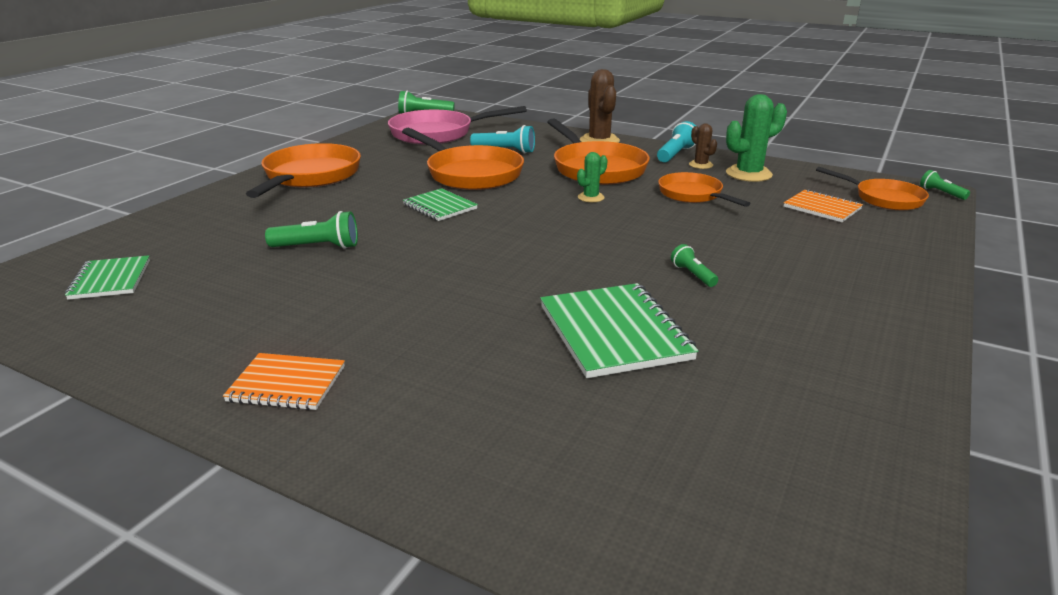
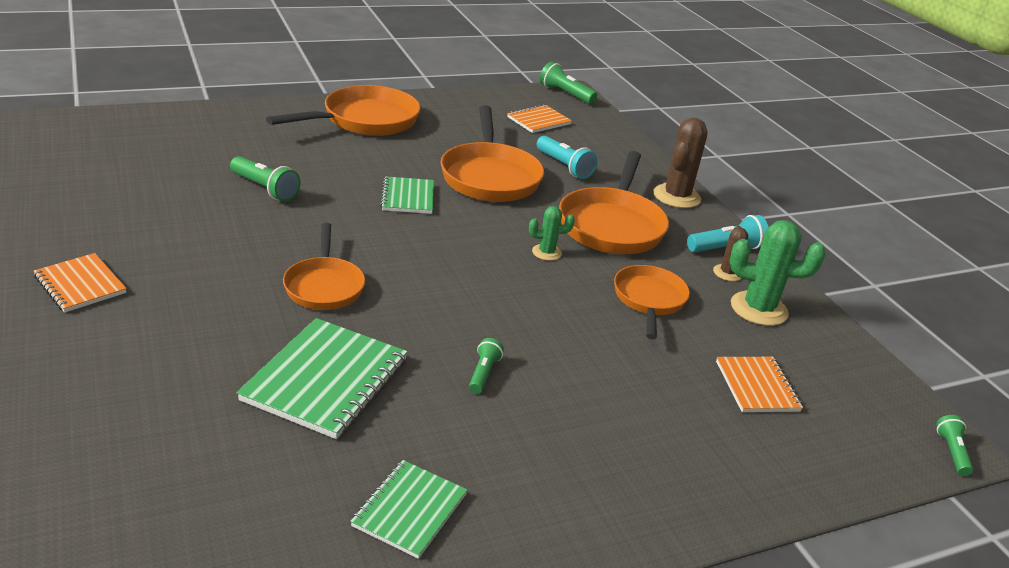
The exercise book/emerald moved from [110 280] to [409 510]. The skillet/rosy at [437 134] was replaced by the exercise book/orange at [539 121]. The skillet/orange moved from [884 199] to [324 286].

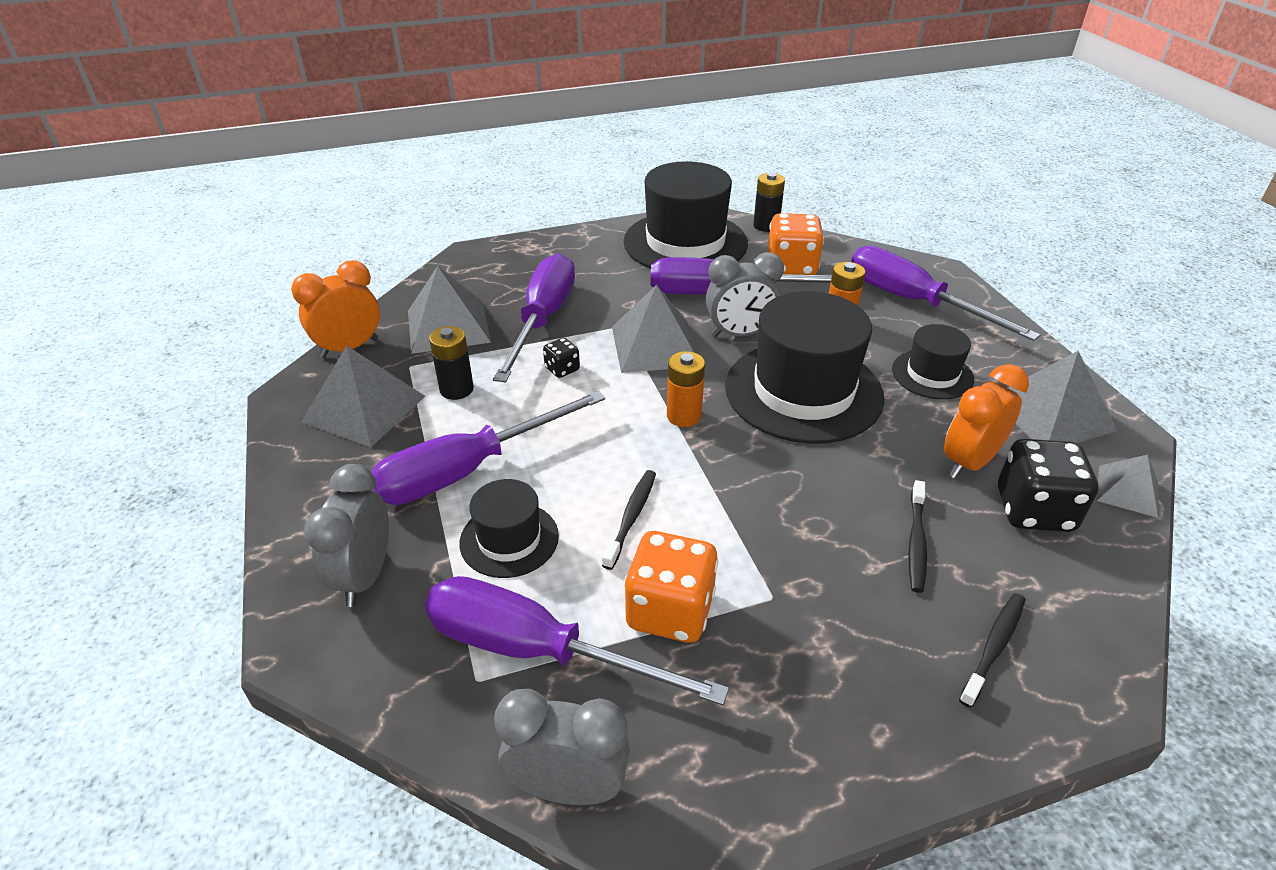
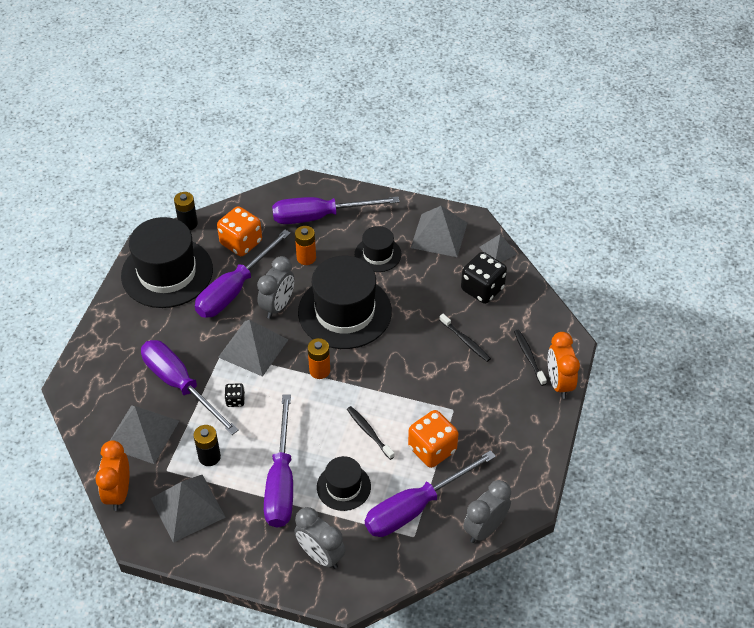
The clock/orange moved from [969 462] to [559 383].

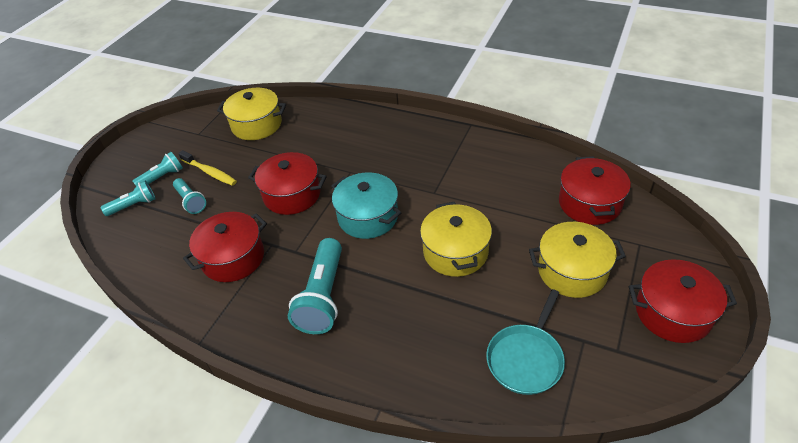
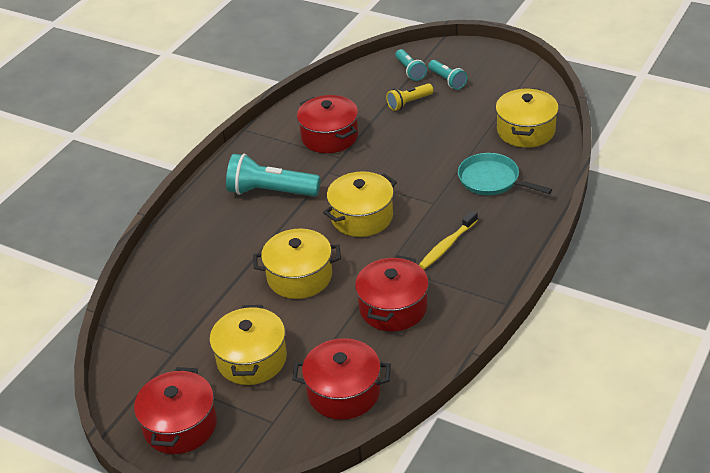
The flashlight/aqua at [191 201] became the flashlight/golden at [409 103]. The dental brush/golden moved from [210 172] to [447 245]. The cooking pot/scarlet moved from [292 195] to [393 308]. The cooking pot/aqua at [368 217] became the cooking pot/golden at [362 217]. The skillet/aqua moved from [526 359] to [492 180].

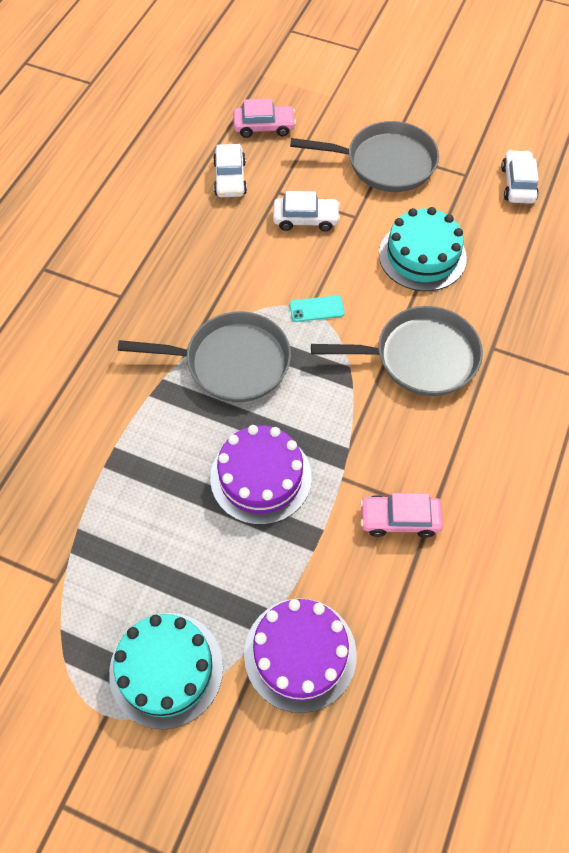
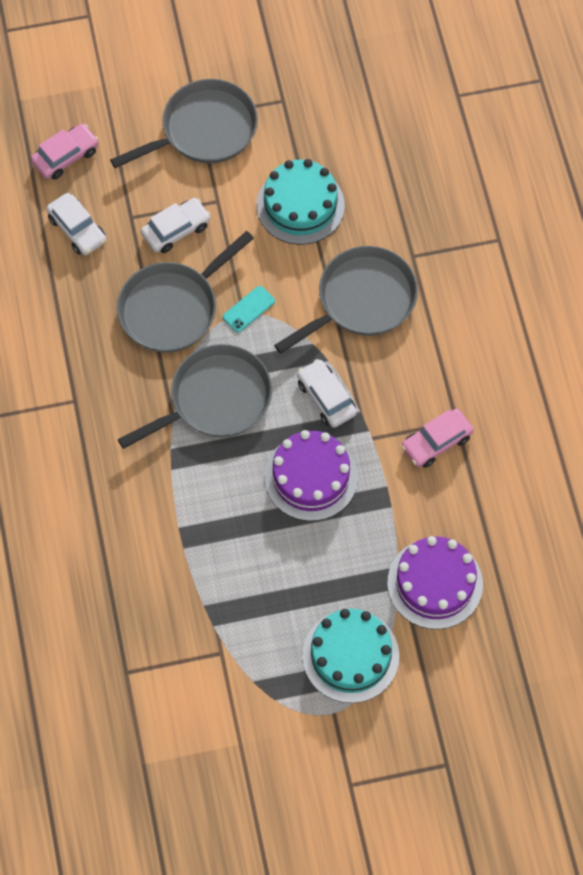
The car/white moved from [518 184] to [326 398]. The skillet/gray at [172 308] appeared.

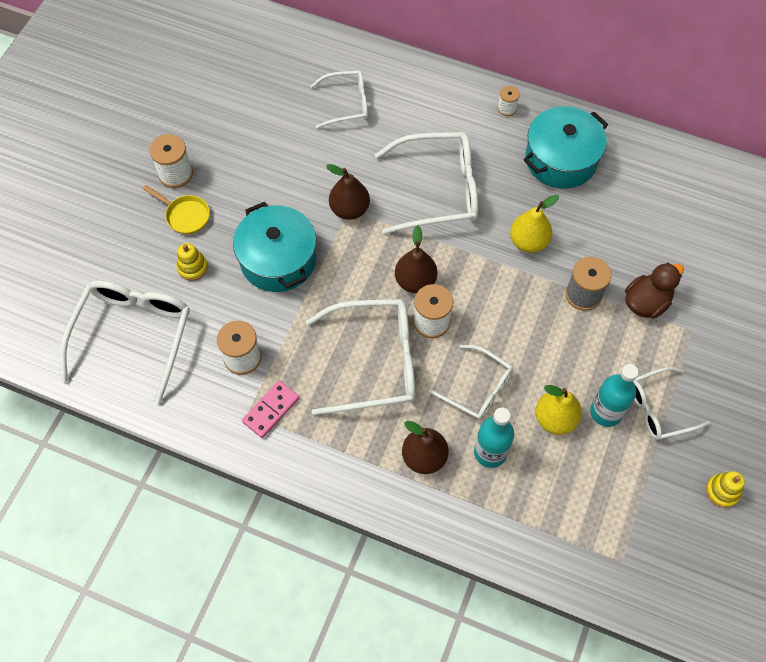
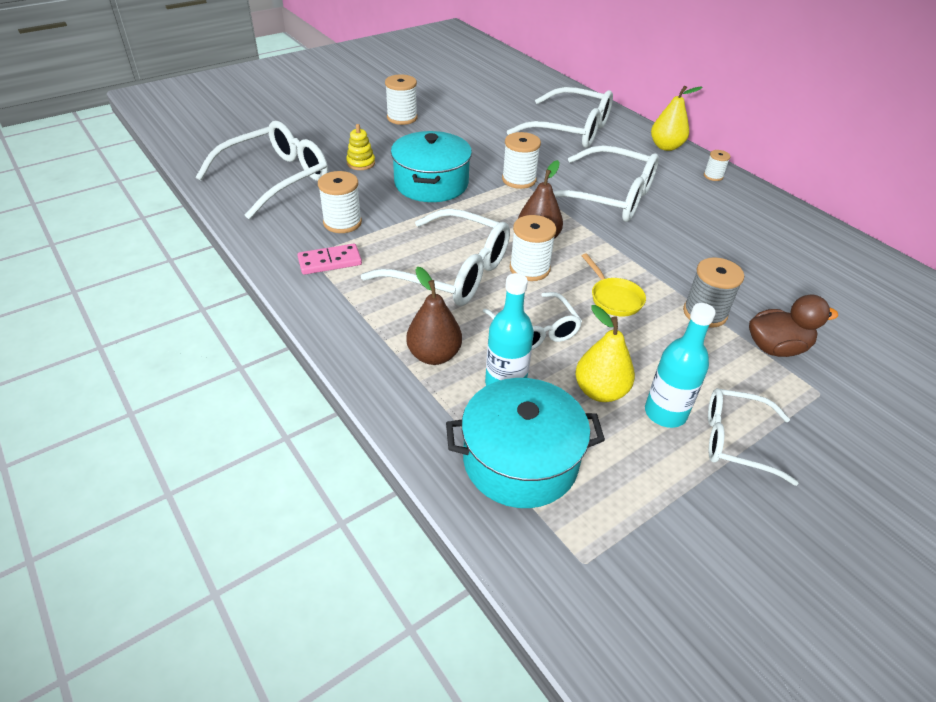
The skillet/golden moved from [185 215] to [614 298]. The eyeglasses/white at [346 104] changed to 1.69 times the size. The pear fruit/dark brown at [349 209] was replaced by the spool/white at [519 180]. The pear fruit/golden moved from [528 242] to [666 147]. The cooking pot/aqua moved from [561 159] to [520 460]. The stacking rings/golden at [722 491] disappeared.

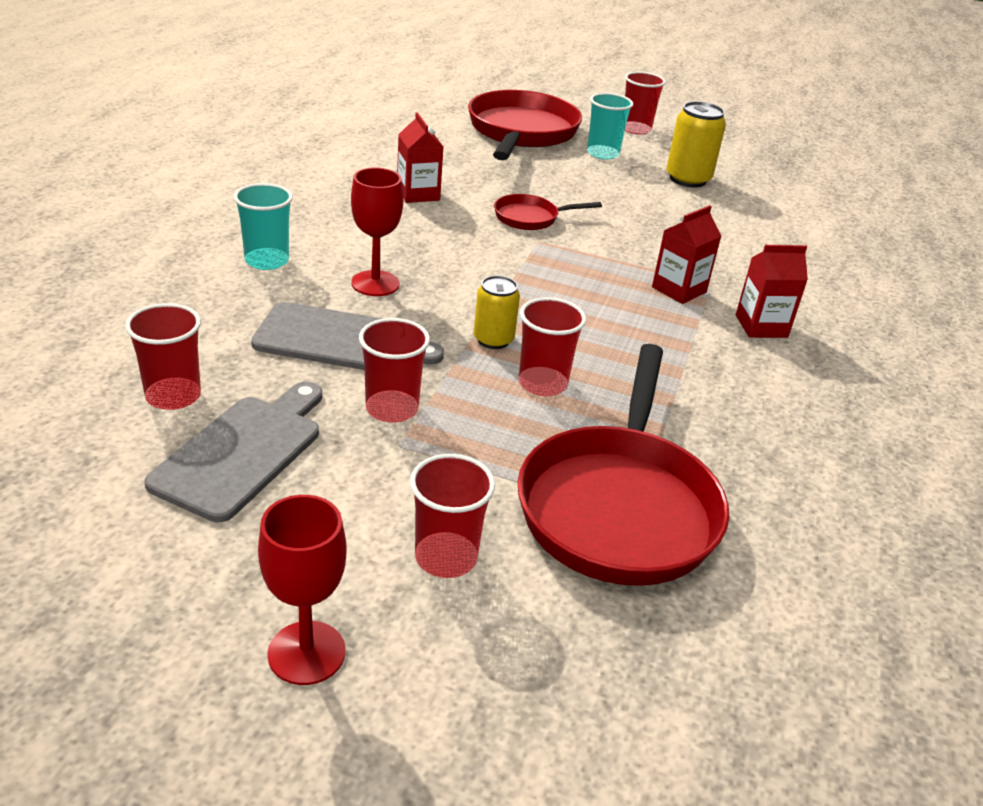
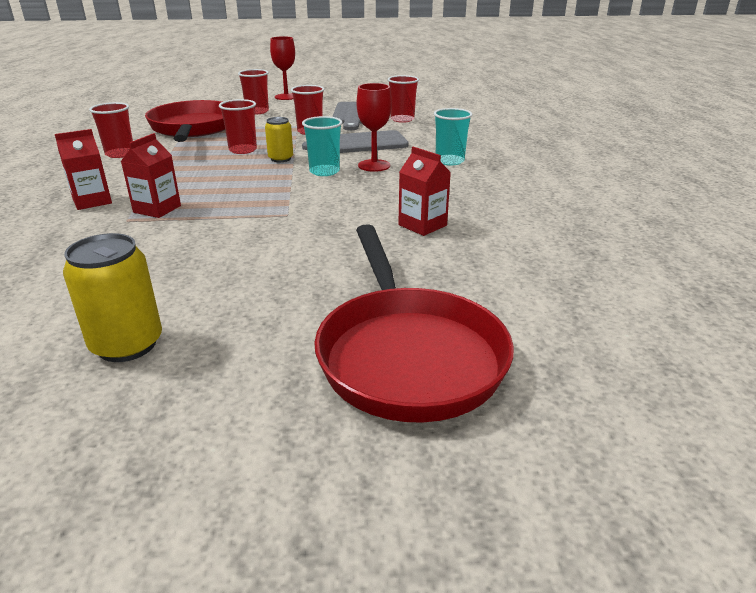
The skillet/scarlet at [530 218] disappeared. The tumbler/aqua moved from [602 154] to [324 171]. The tumbler/scarlet moved from [635 129] to [120 154].

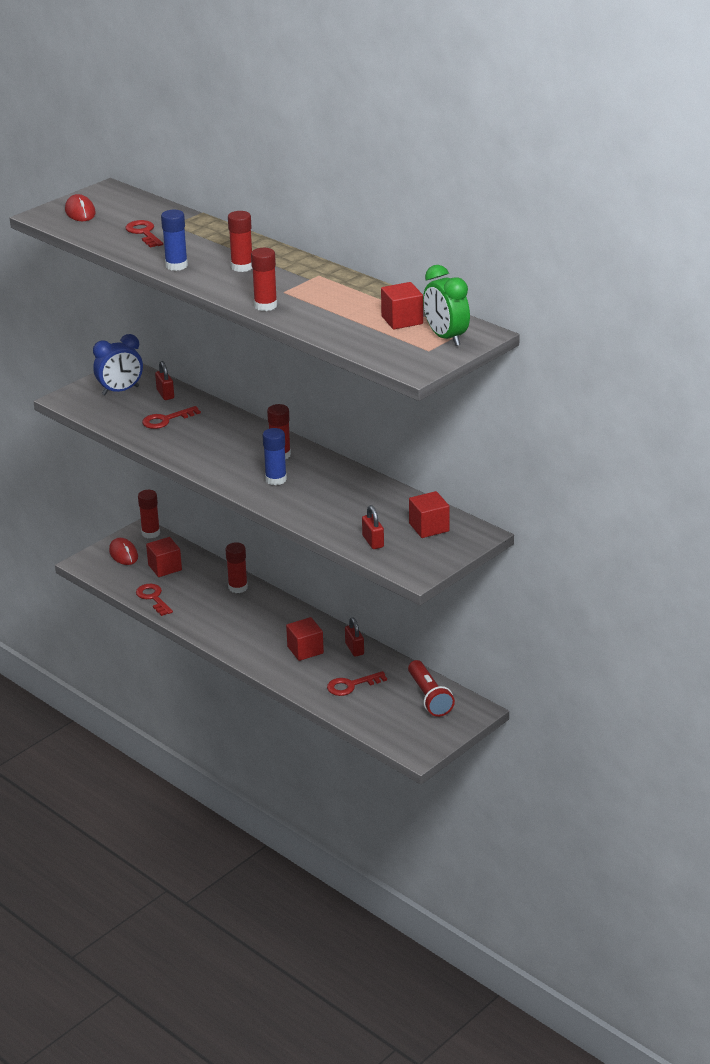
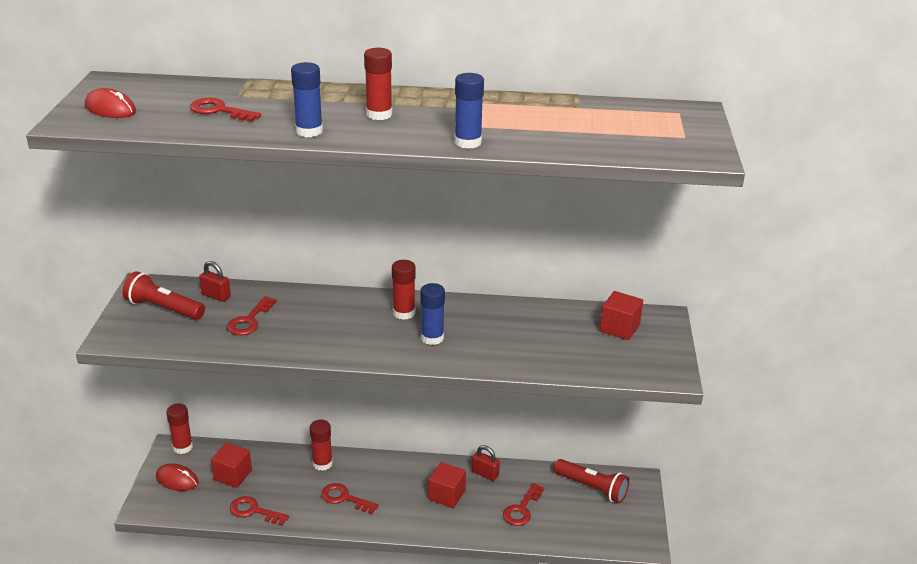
The clock/royal blue at [120 391] was replaced by the flashlight/scarlet at [164 308]. The glue/scarlet at [265 306] became the glue/royal blue at [468 142]. The small lock/scarlet at [373 541] disappeared. The block/scarlet at [402 320] disappeared. The clock/emerald at [446 337] disappeared. The latchkey/scarlet at [344 498] appeared.

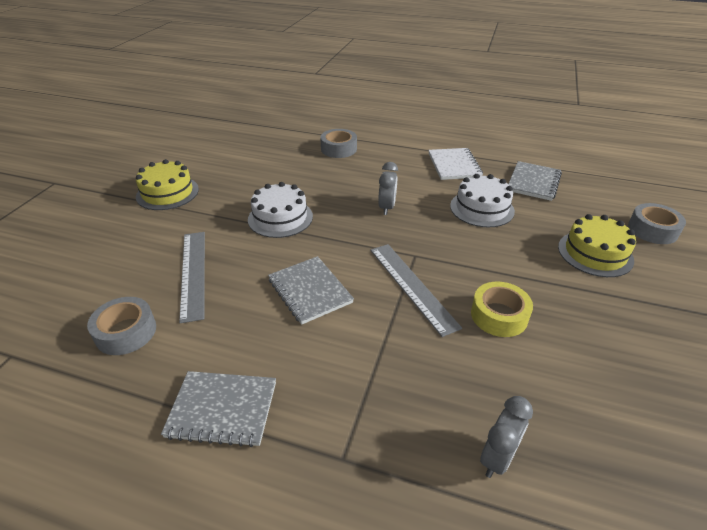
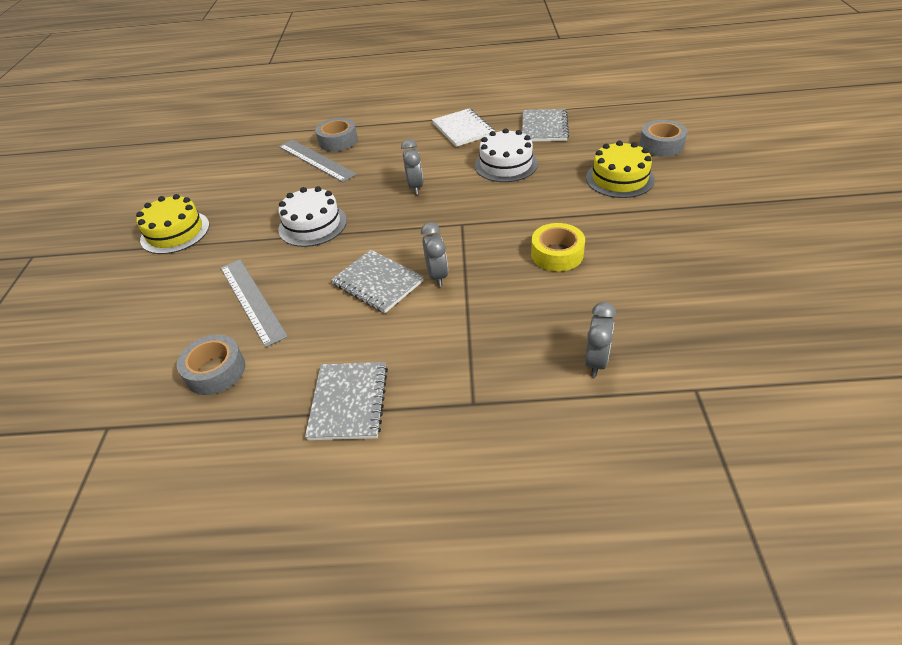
The exercise book/gray at [222 409] turned 75 degrees counterclockwise. The measuring stick/gray moved from [411 286] to [316 160]. The clock/gray at [437 276] appeared.

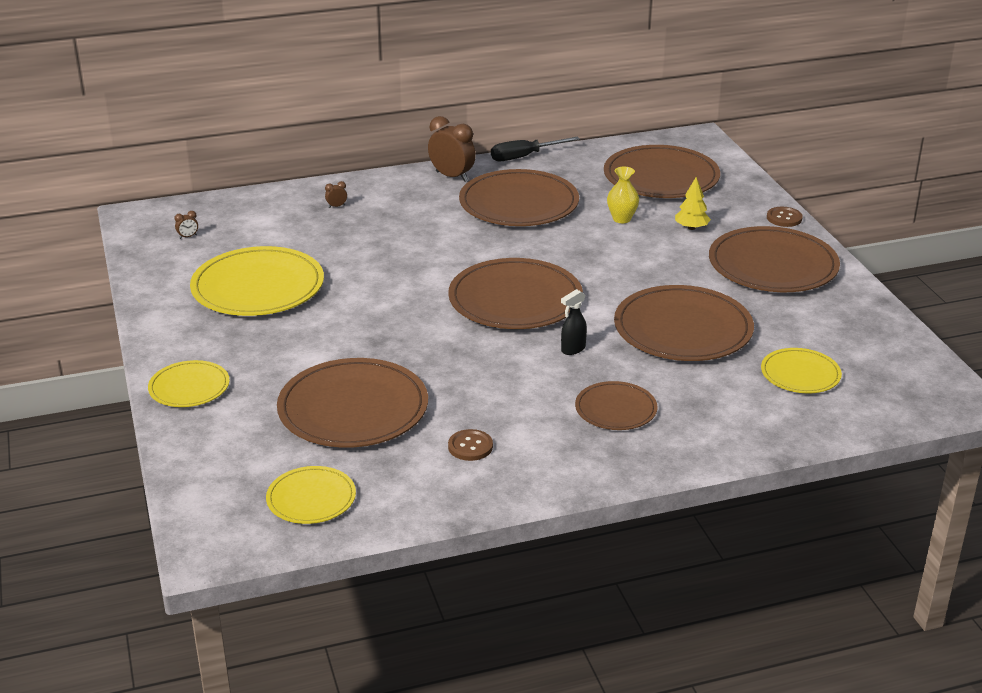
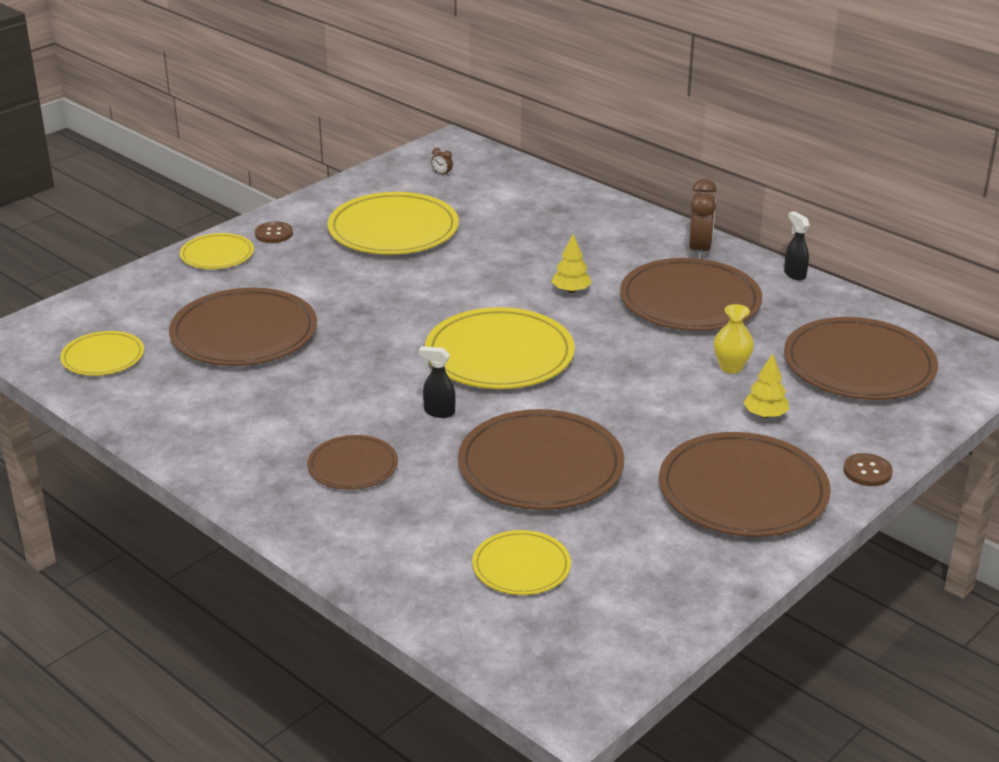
The clock/dark brown at [336 206] disappeared. The plate/dark brown at [515 299] became the plate/golden at [499 354]. The shirt button/dark brown moved from [470 446] to [274 234]. The flat screwdriver/ebony at [524 157] was replaced by the spray cleaner/ebony at [794 274]. The fir tree/golden at [571 290] appeared.

